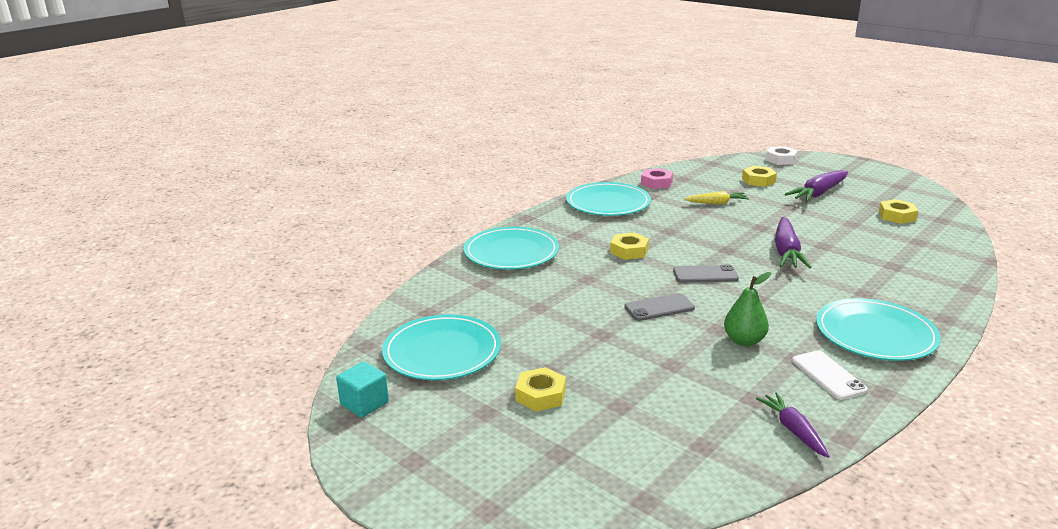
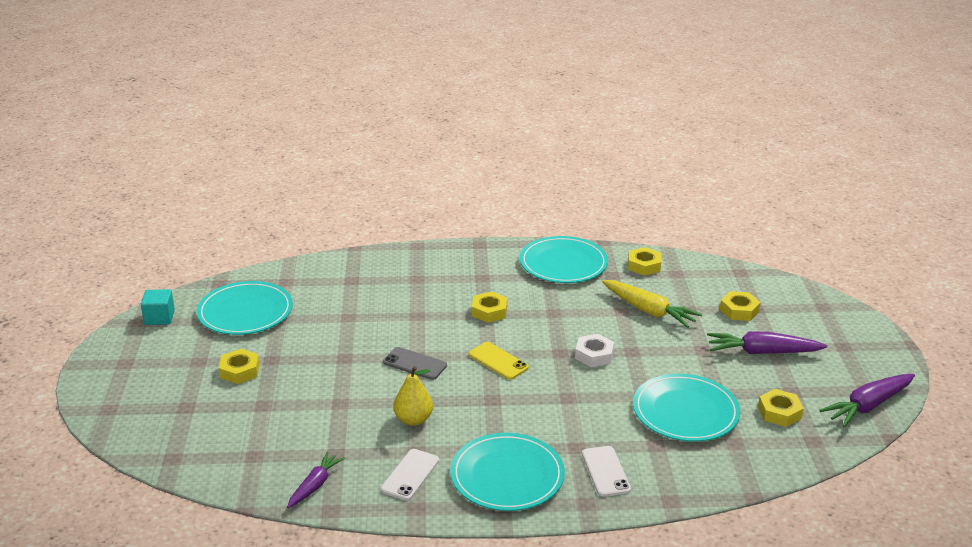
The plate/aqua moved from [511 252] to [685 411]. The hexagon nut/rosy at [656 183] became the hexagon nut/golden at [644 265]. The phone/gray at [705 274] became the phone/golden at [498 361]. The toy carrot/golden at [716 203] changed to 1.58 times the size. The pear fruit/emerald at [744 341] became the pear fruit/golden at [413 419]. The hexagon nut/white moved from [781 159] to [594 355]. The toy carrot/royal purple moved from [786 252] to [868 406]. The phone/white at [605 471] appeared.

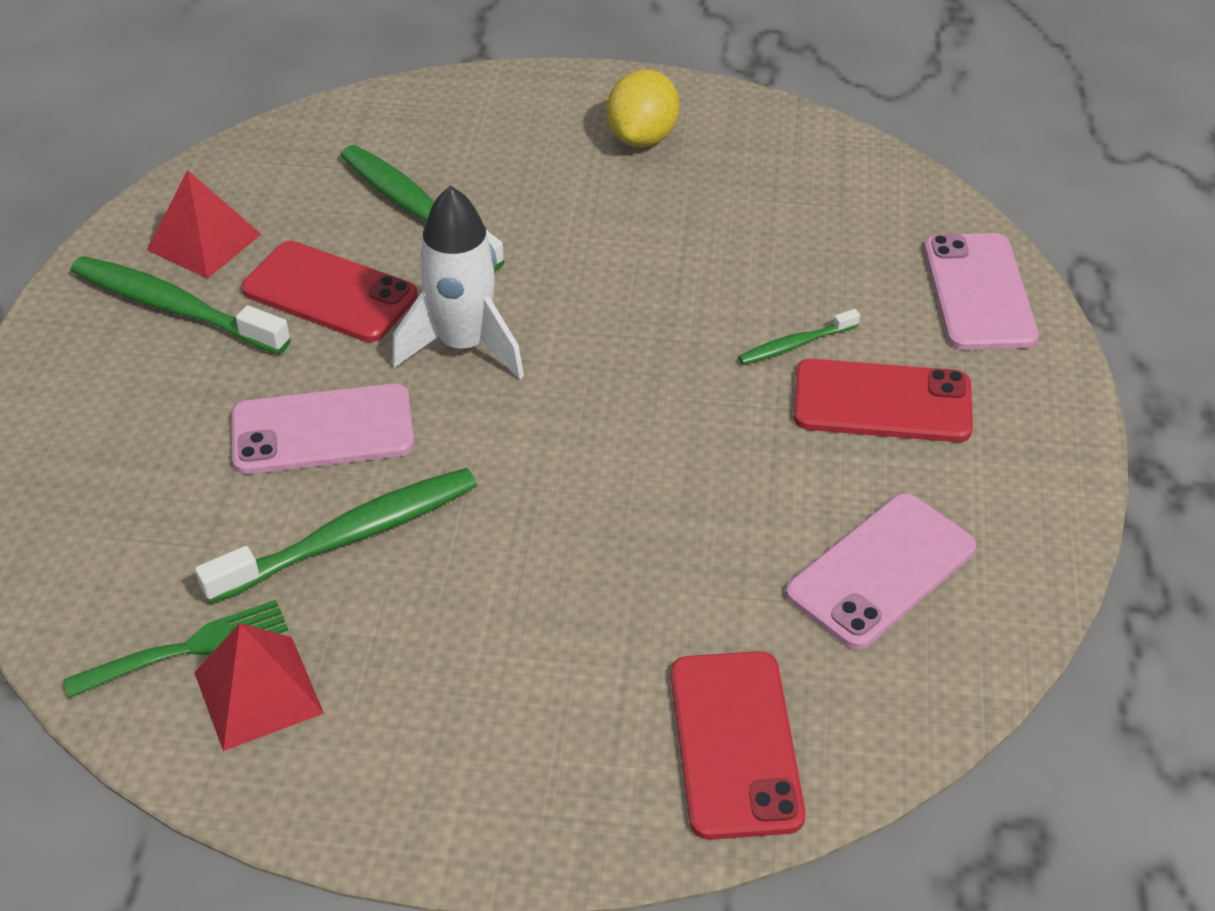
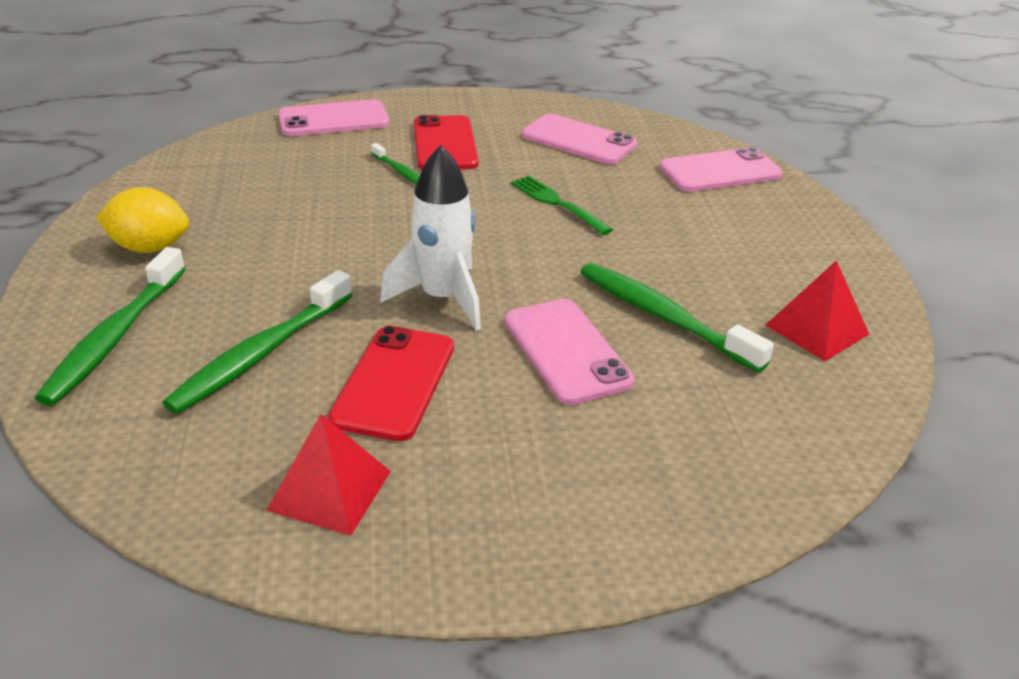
The table fork/emerald moved from [187 649] to [557 203]. The dental brush/emerald moved from [175 308] to [115 336]. The phone/scarlet at [735 744] became the phone/rosy at [720 171].

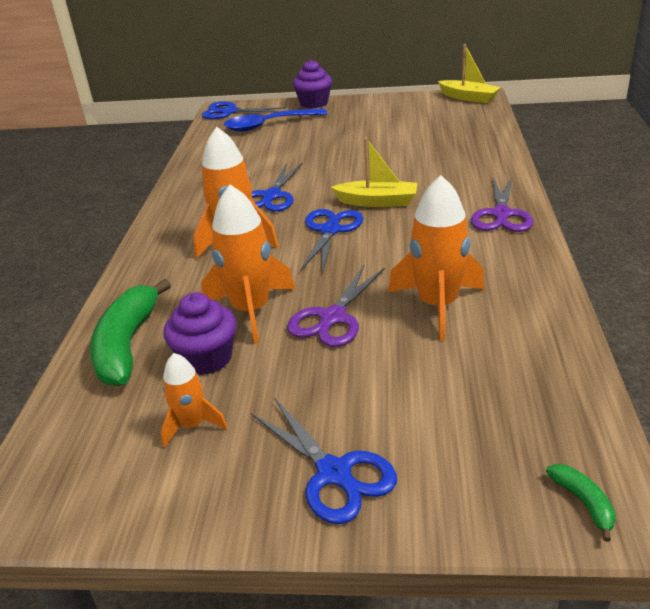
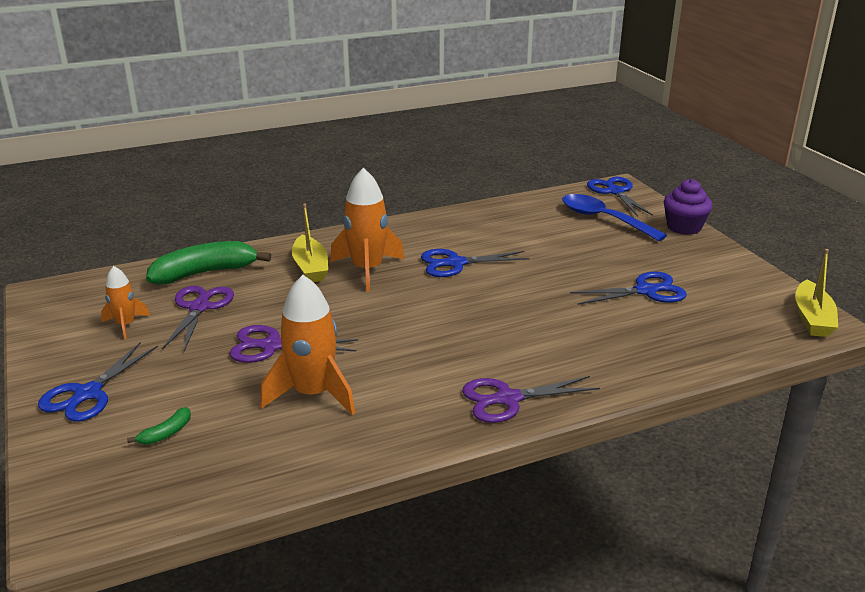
The cupcake/royal purple at [207 358] was replaced by the pair of scissors/royal purple at [199 307]. The toy rocket/orange at [251 310] disappeared. The pair of scissors/royal blue moved from [330 230] to [646 291]. The toy boat/golden moved from [377 202] to [310 267]. The toy banana/emerald moved from [583 502] to [166 433].

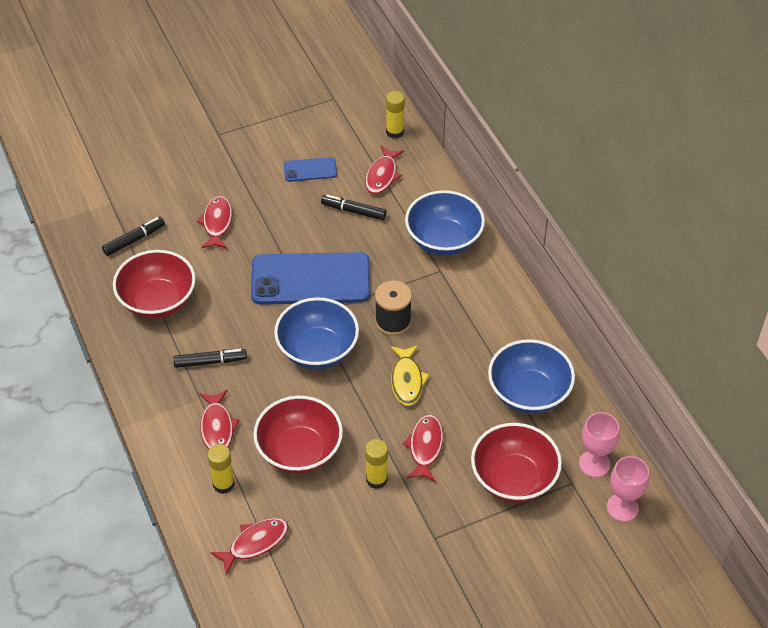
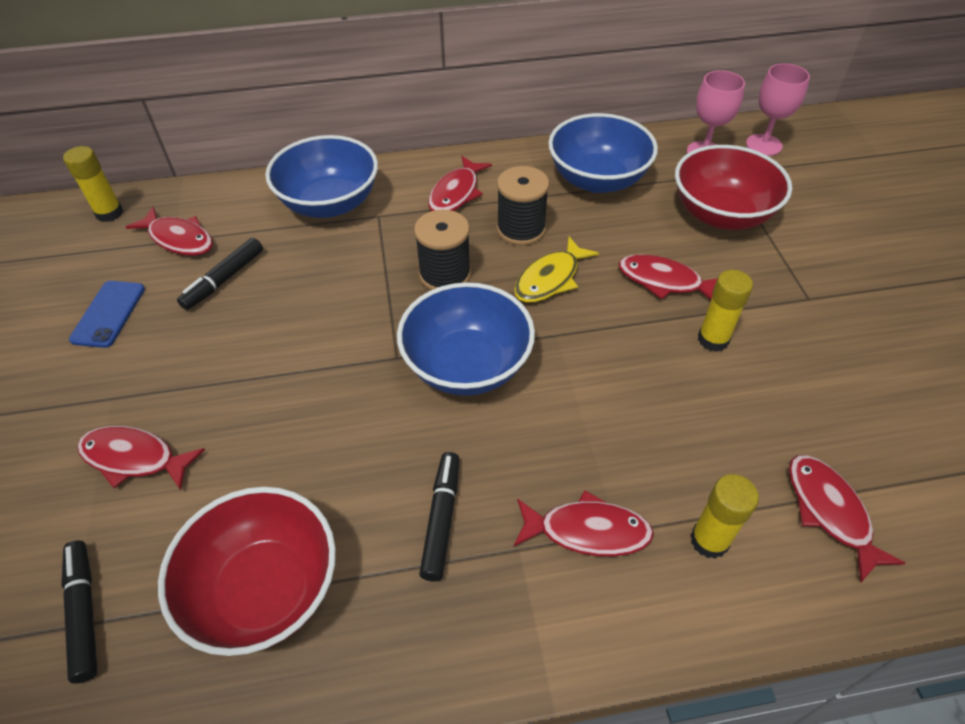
The phone/royal blue at [310 279] disappeared. The deep dish/scarlet at [299 451] disappeared. The fish figure/golden at [407 380] turned 120 degrees clockwise. The fish figure/scarlet at [456 193] appeared. The spool/ebony at [521 229] appeared.

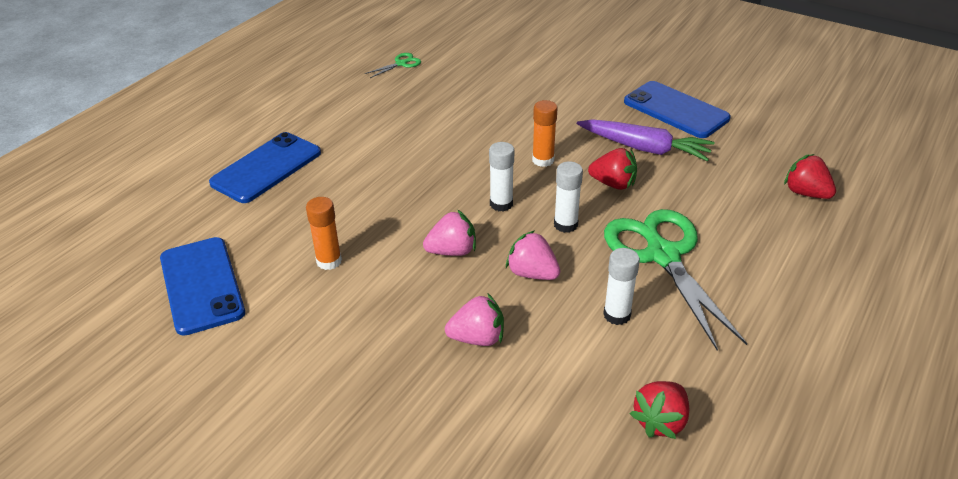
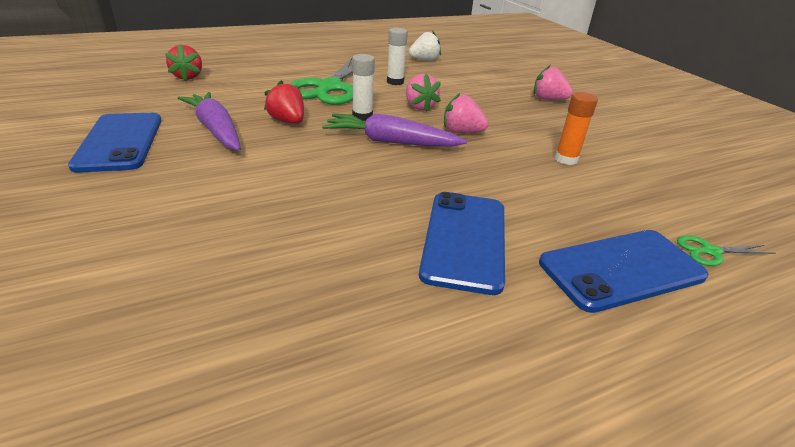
The phone/royal blue moved from [201 285] to [465 240]. The pair of scissors/emerald moved from [401 64] to [710 251]. The toy strawberry/rosy moved from [477 338] to [548 99]. The glue/white at [501 204] was replaced by the toy carrot/royal purple at [391 142]. The glue/orange at [543 160] disappeared. The toy strawberry/scarlet at [660 421] became the toy strawberry/white at [424 60].

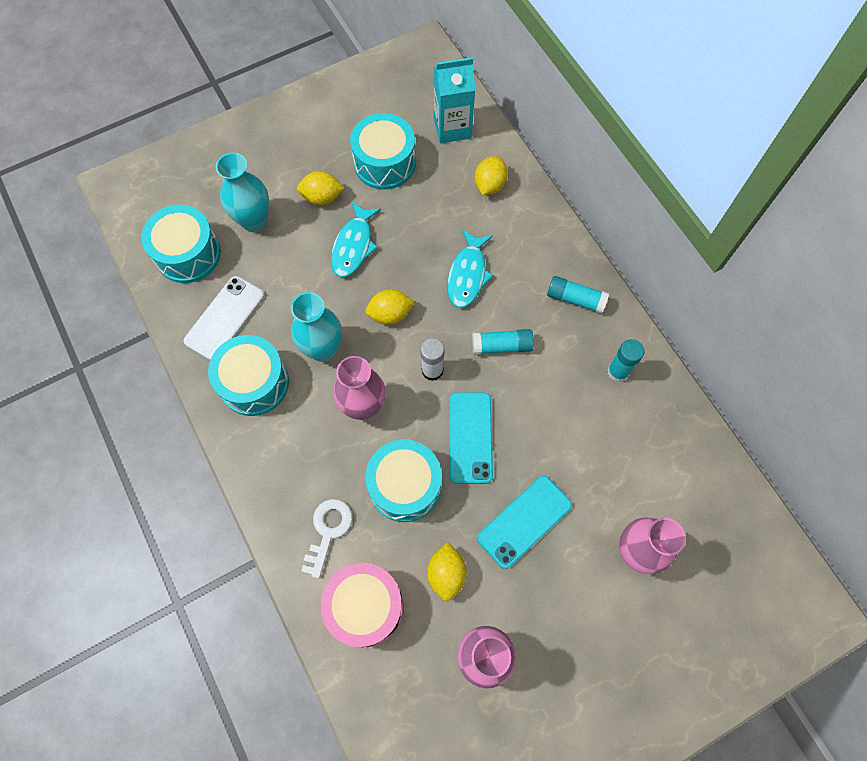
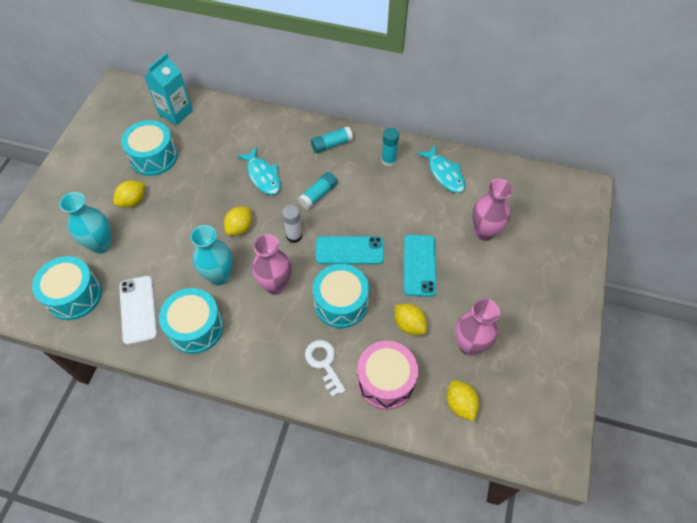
The fish figure/aqua moved from [353 246] to [444 174]. The phone/aqua at [470 437] turned 45 degrees counterclockwise. The toy lemon/golden moved from [489 185] to [460 404].

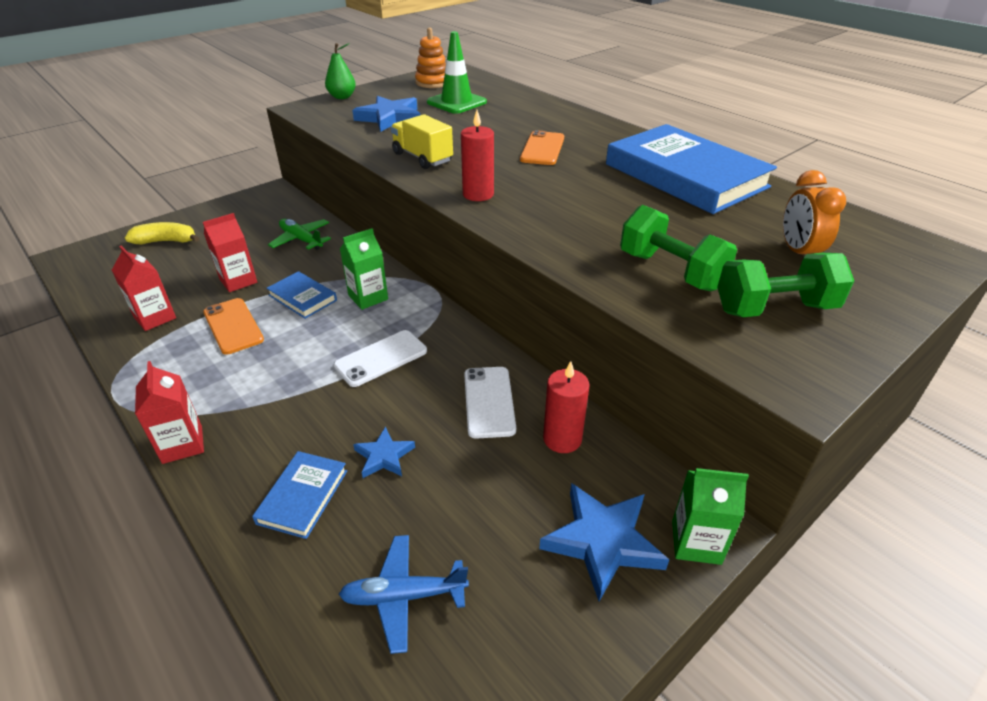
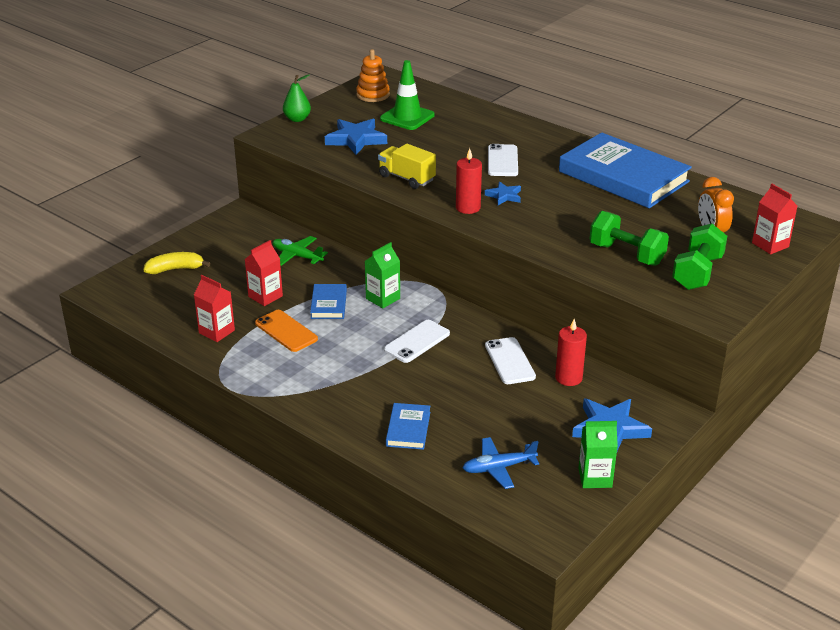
The juice carton/scarlet moved from [182 444] to [770 245]. The hardcover/royal blue at [302 298] turned 60 degrees clockwise. The five-pointed star/royal blue moved from [384 456] to [504 196]. The phone/orange at [542 149] became the phone/white at [502 161]. The juice carton/emerald moved from [696 542] to [595 478]. The free weight/emerald at [774 309] turned 45 degrees counterclockwise.

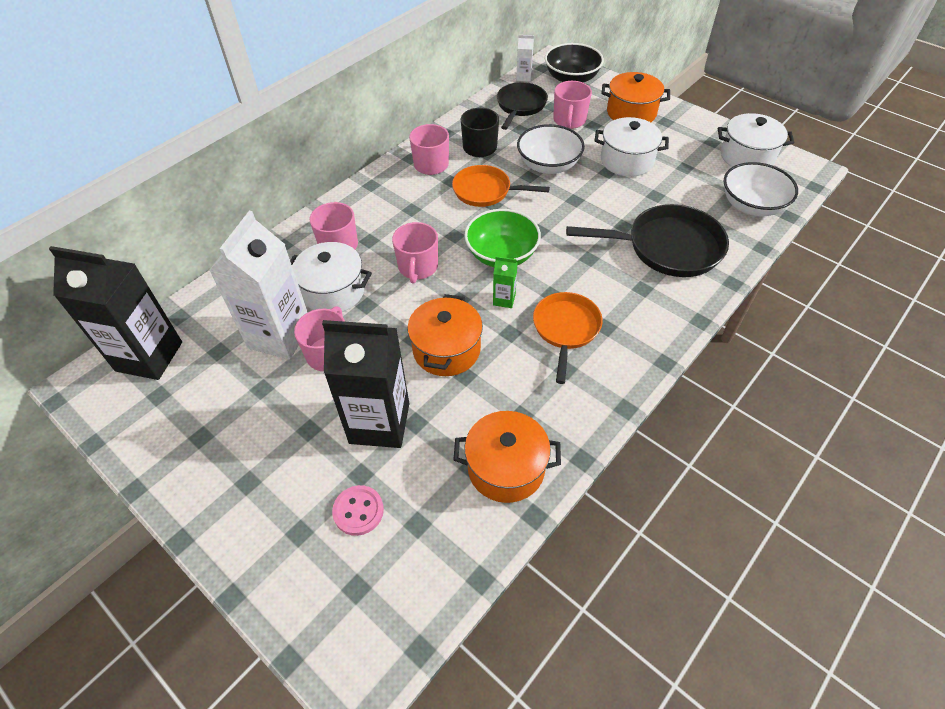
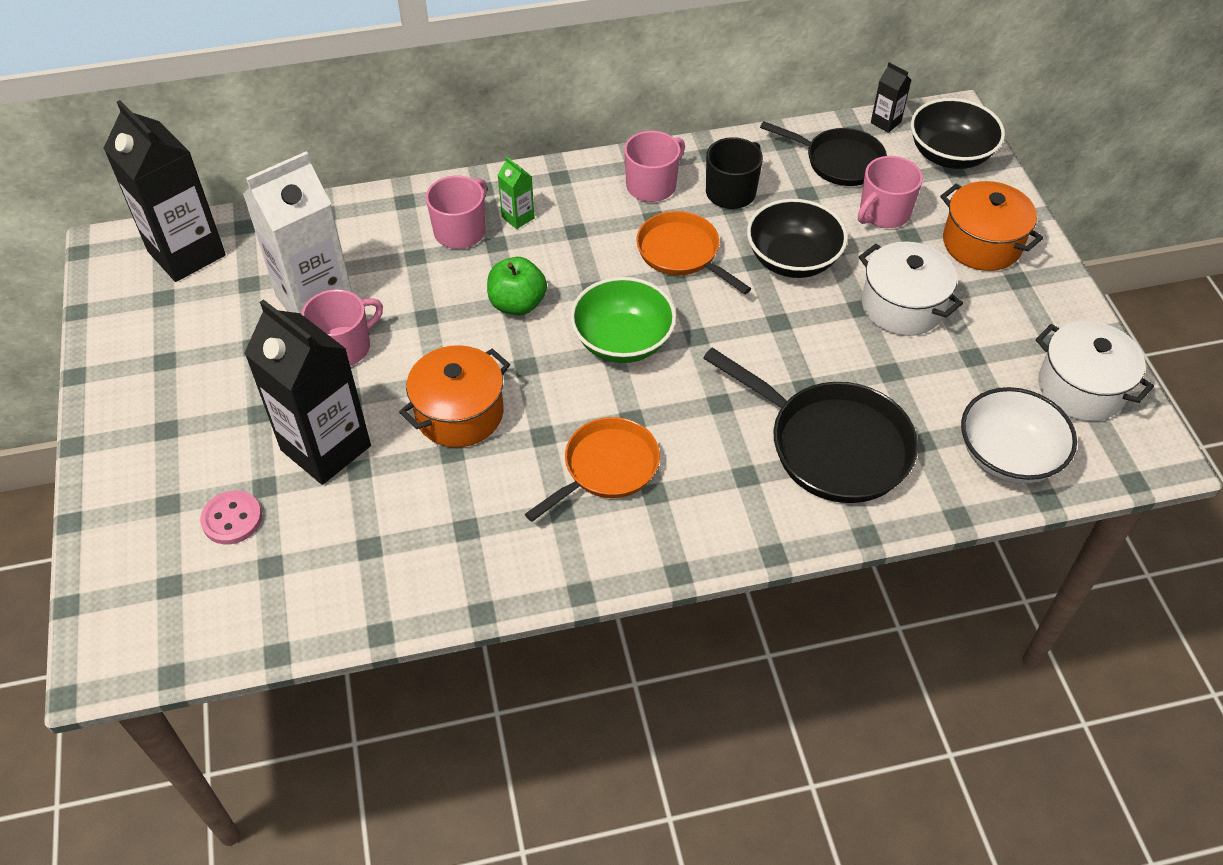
The cooking pot/white at [333 291] disappeared. The tea mug/rosy at [418 267] was replaced by the toy apple/emerald at [517 304]. The cooking pot/orange at [506 468] disappeared. The juice carton/emerald moved from [504 299] to [518 217]. The skillet/ebony at [520 106] turned 60 degrees clockwise. The juice carton/white at [523 77] became the juice carton/ebony at [885 122]. The deep dish/white at [548 165] became the deep dish/ebony at [792 260].

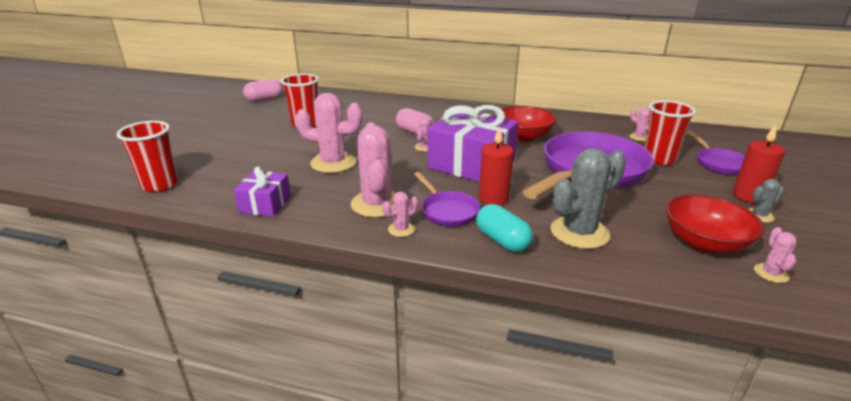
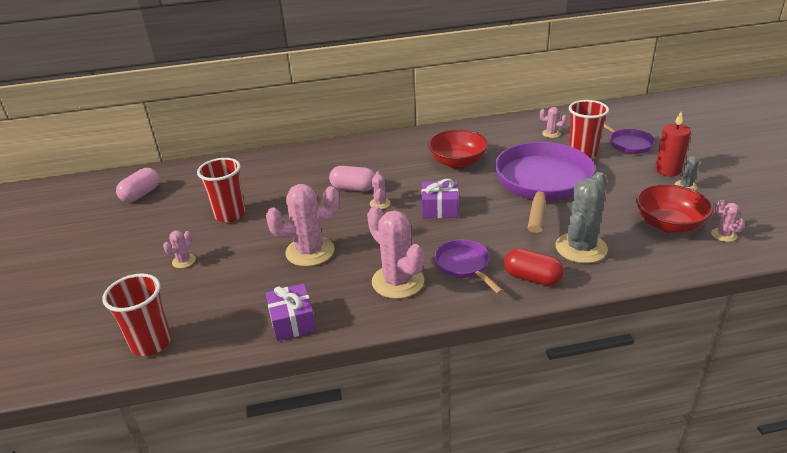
The cactus/rosy moved from [401 229] to [184 261]. The skillet/royal purple at [447 211] turned 150 degrees counterclockwise. The present/royal purple at [471 164] changed to 0.53 times the size. The capsule/aqua at [502 241] became the capsule/scarlet at [532 278]. The pillar candle/scarlet at [493 199] disappeared.

